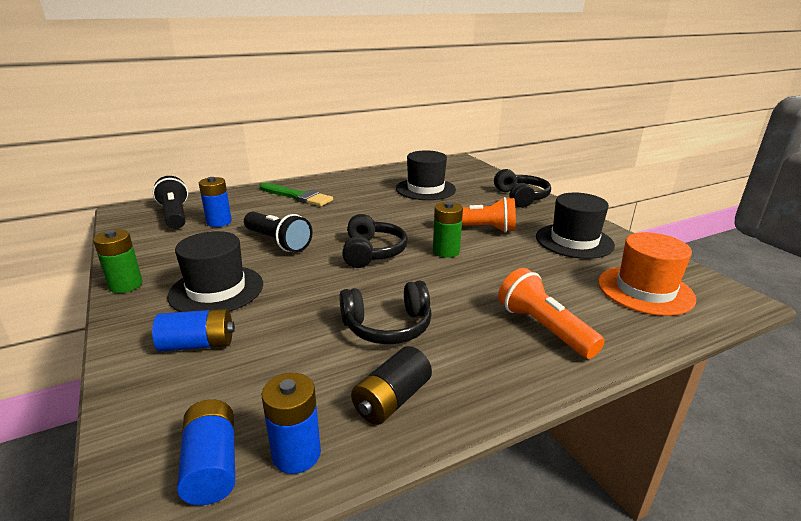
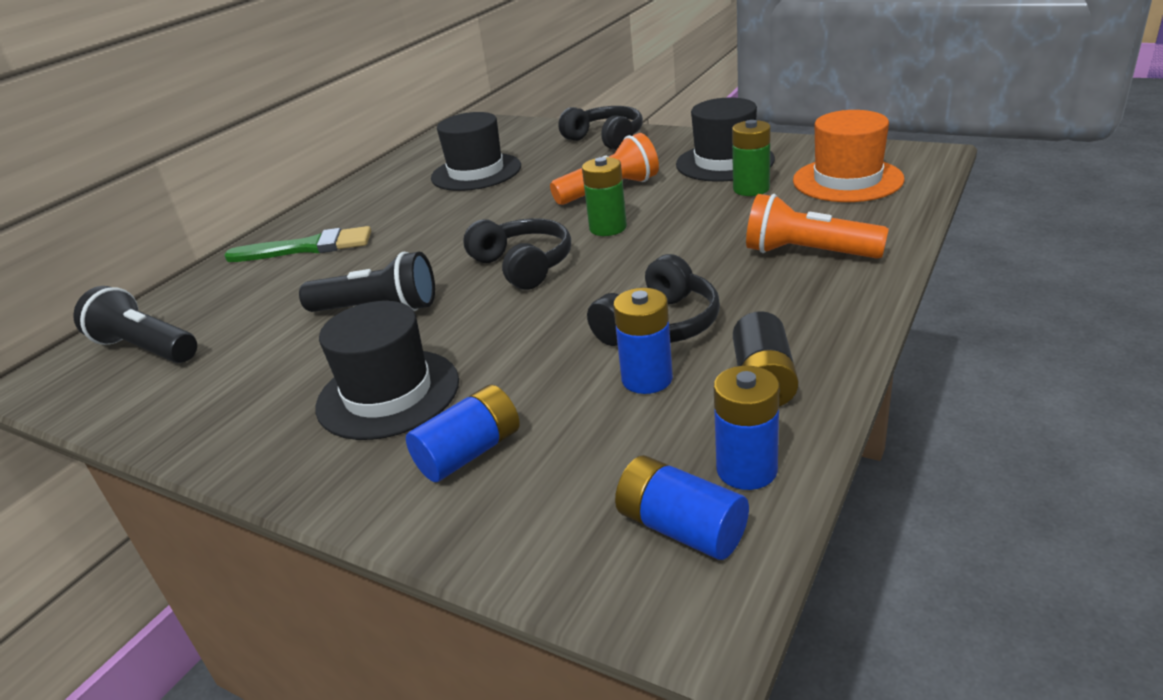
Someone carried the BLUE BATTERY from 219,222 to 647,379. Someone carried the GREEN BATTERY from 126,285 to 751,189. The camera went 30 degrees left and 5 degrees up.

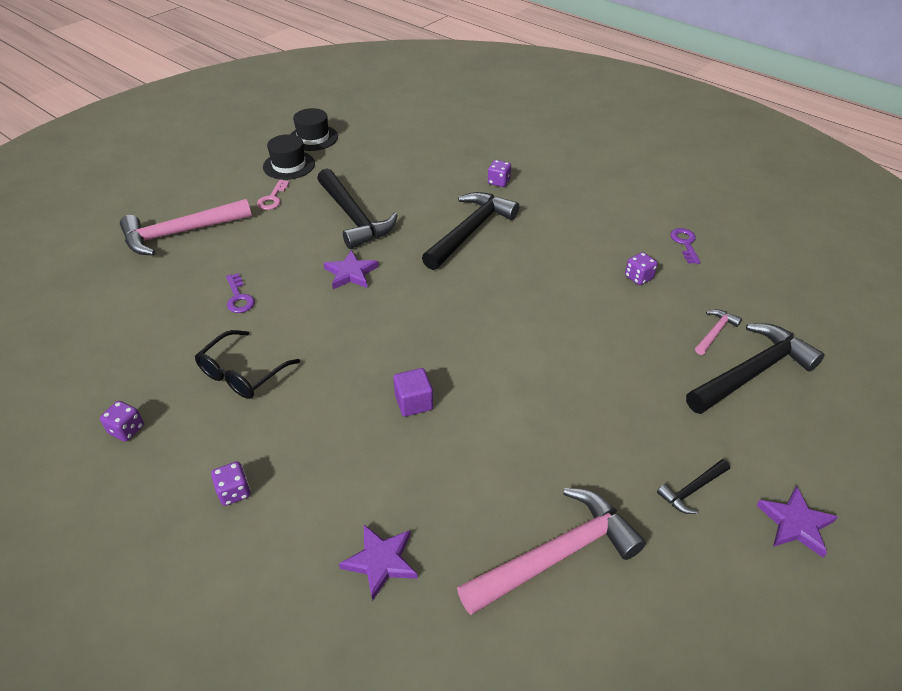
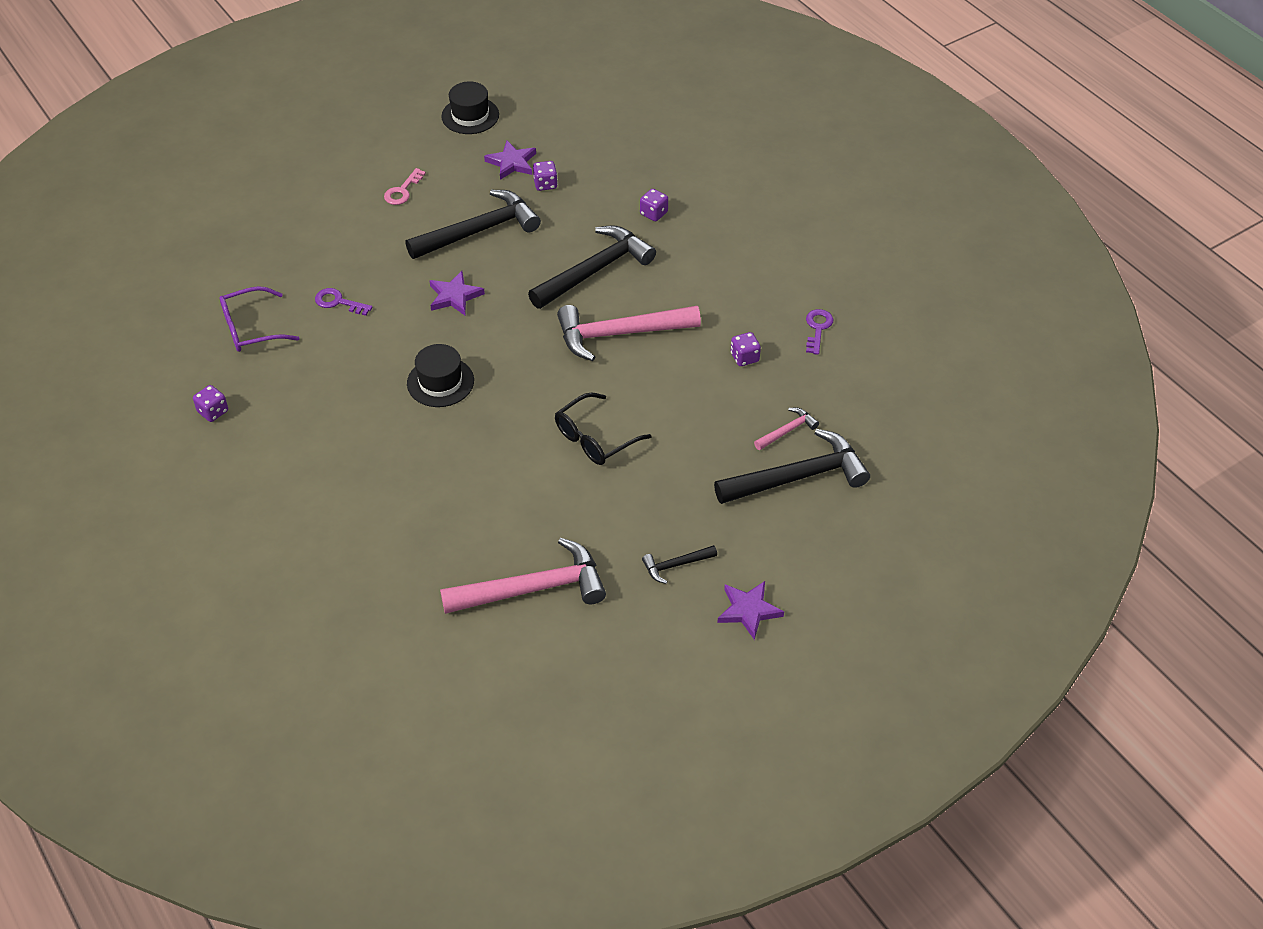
Someone put down the PURPLE GLASSES at 251,328. Someone rotated the PURPLE KEY at 239,297 by 120 degrees clockwise. Someone rotated the BLACK HAMMER at 354,217 by 105 degrees counterclockwise. Someone carried the BLACK HAT from 289,165 to 440,382. Someone carried the PURPLE STAR from 381,561 to 512,163. Someone carried the PURPLE DICE from 234,492 to 545,184. Someone carried the BLACK GLASSES from 242,373 to 595,438. Someone carried the PINK HAMMER from 180,233 to 619,334. Someone took away the PURPLE CUBE at 414,402. The camera went 15 degrees right and 5 degrees up.

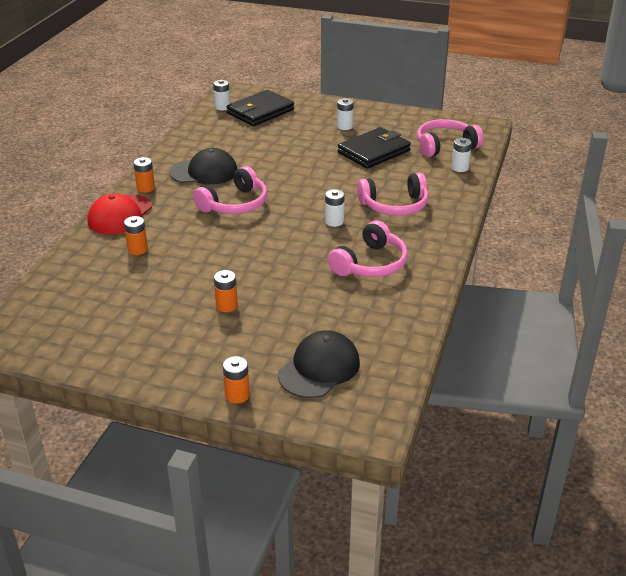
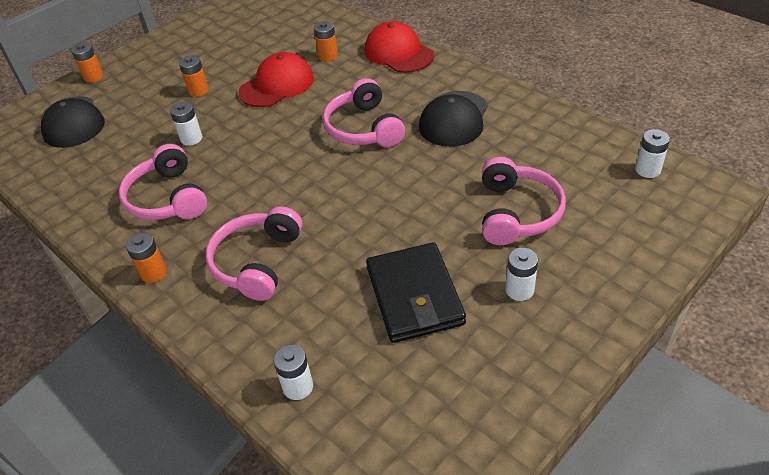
Someone carried the ORANGE BATTERY from 146,188 to 153,273. Someone carried the WHITE BATTERY from 334,221 to 191,138. Someone put down the RED CAP at 277,85. Someone carried the PINK HEADPHONES from 445,146 to 516,212. Someone took away the BLACK WALLET at 260,111. The camera went 120 degrees right and 10 degrees up.

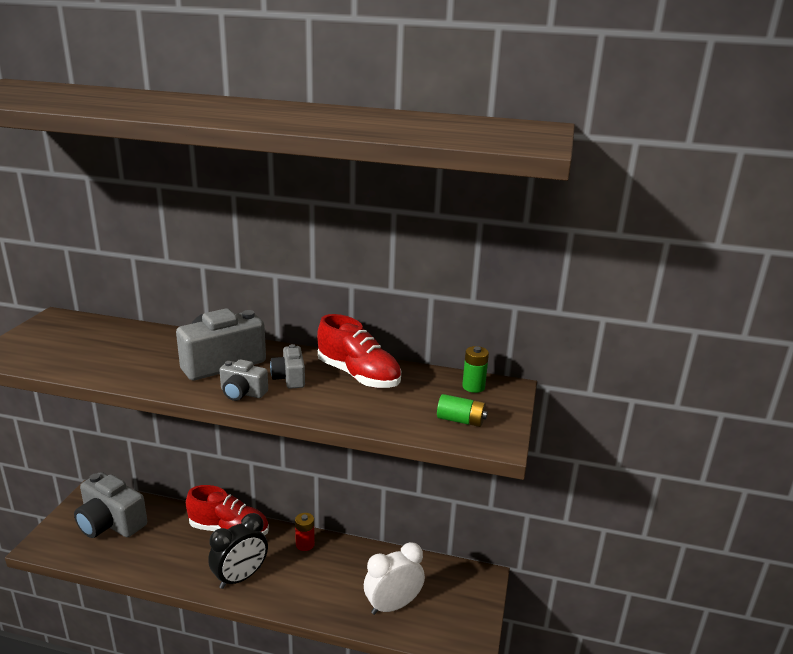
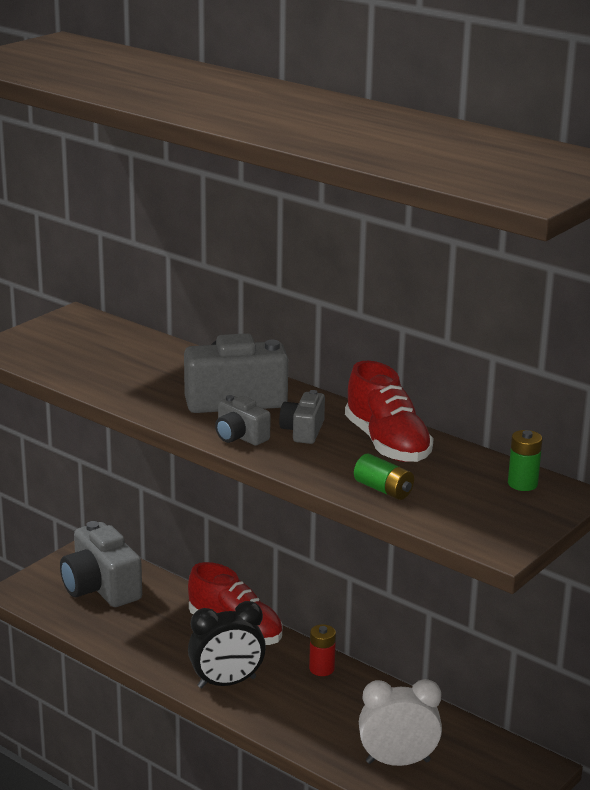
Someone carried the GREEN BATTERY from 460,420 to 383,489. The camera went 25 degrees right and 0 degrees up.

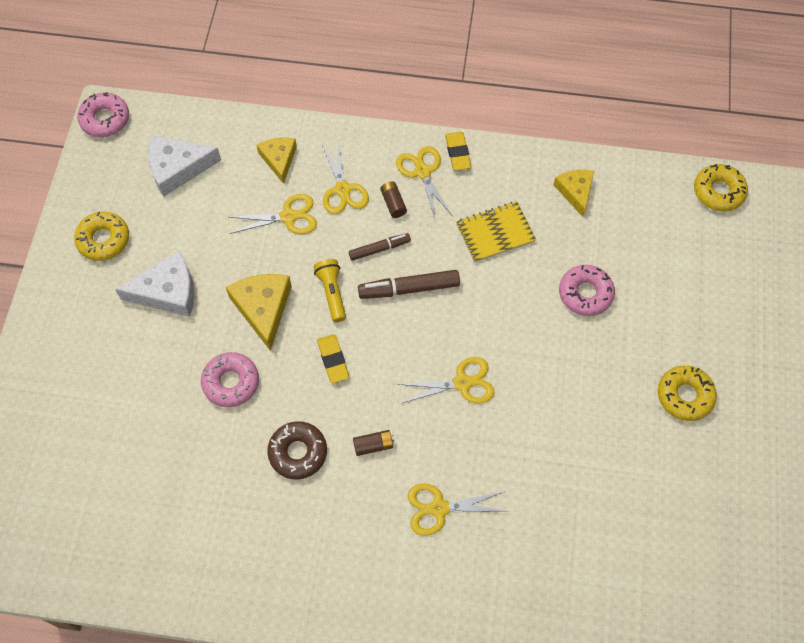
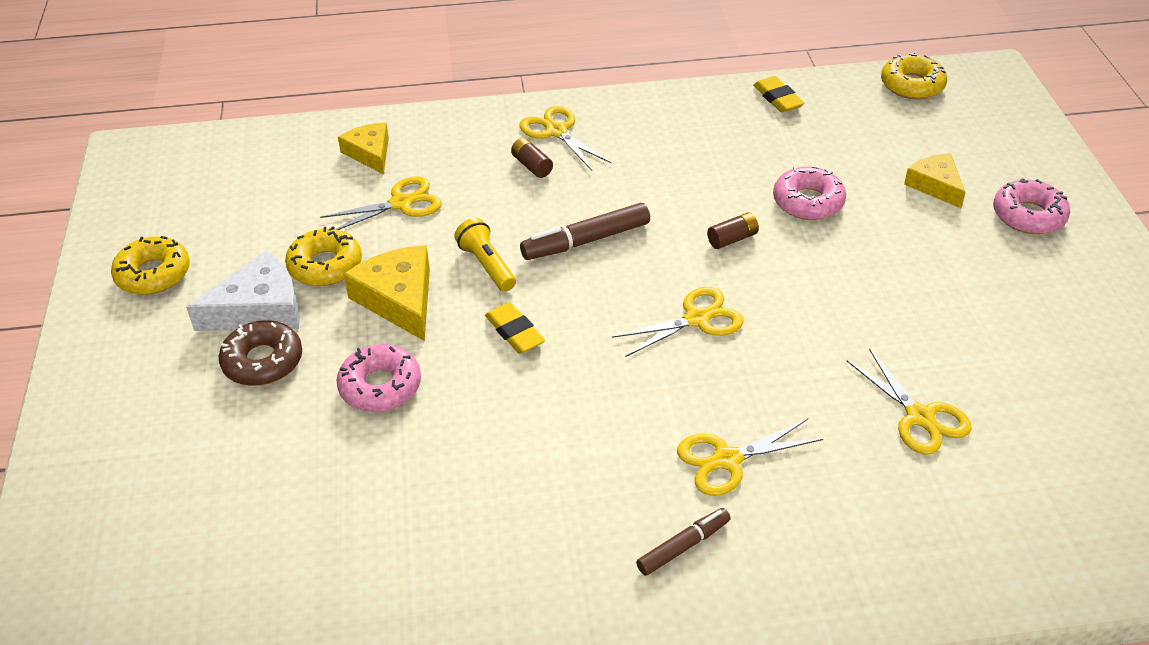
Someone carried the BROWN DONUT from 298,452 to 263,361. Someone carried the YELLOW DONUT from 684,396 to 325,266. Someone carried the BROWN MARKER from 379,249 to 683,546. Someone carried the BROWN BATTERY from 373,445 to 732,239. Someone carried the YELLOW ERASER from 457,153 to 777,98. Someone carried the YELLOW SCISSORS from 343,190 to 920,417. Someone carried the YELLOW CHEESE from 575,192 to 935,185. Someone carried the PINK DONUT from 105,119 to 1028,215. Someone took away the WHITE CHEESE at 177,168. Someone took away the YELLOW NOTEBOOK at 495,233. The camera went 15 degrees left and 20 degrees down.

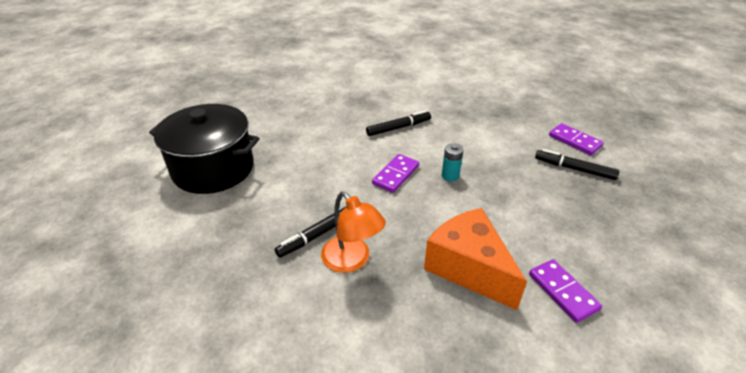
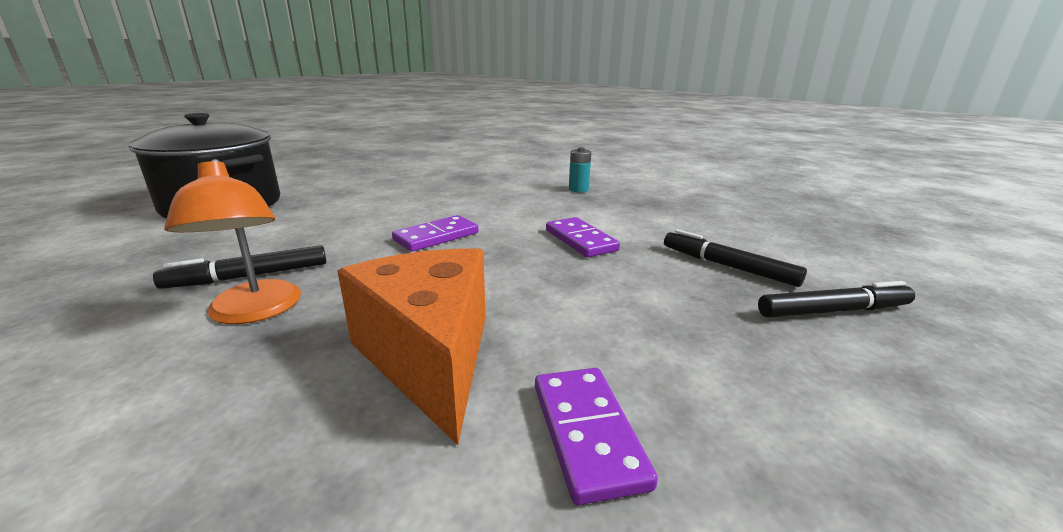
Someone carried the PURPLE DOMINO from 574,141 to 581,240. Someone carried the TURQUOISE BATTERY from 450,176 to 578,189. Someone carried the BLACK MARKER from 398,128 to 833,311. The camera went 15 degrees right and 15 degrees down.

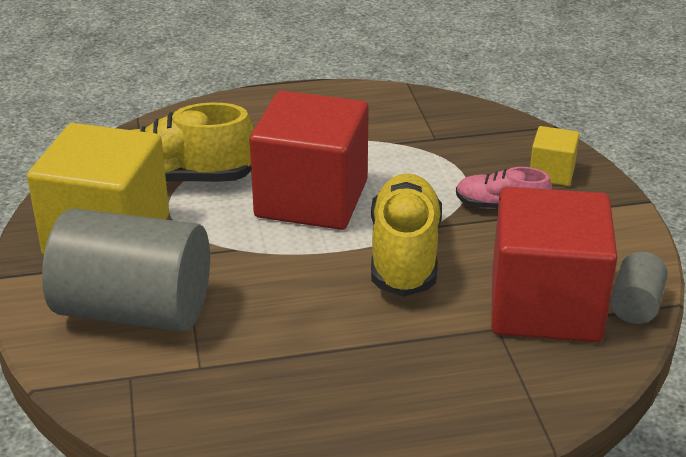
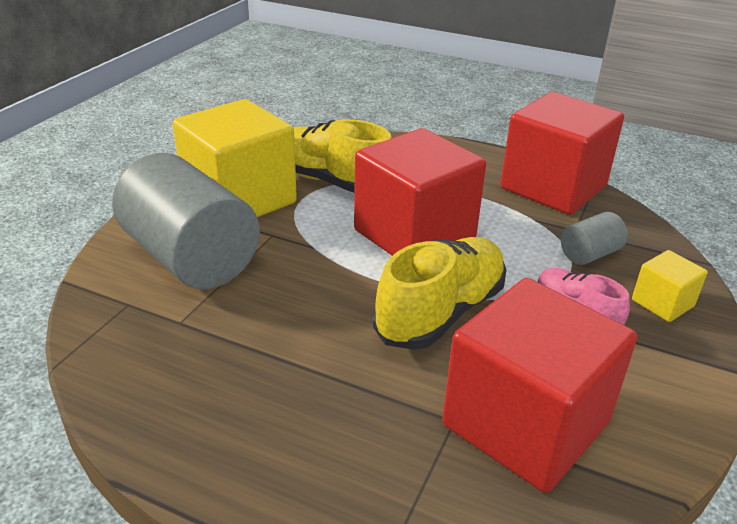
Someone put down the RED CUBE at 553,187. Someone carried the GREY CYLINDER from 635,305 to 589,254. The camera went 35 degrees right and 0 degrees up.

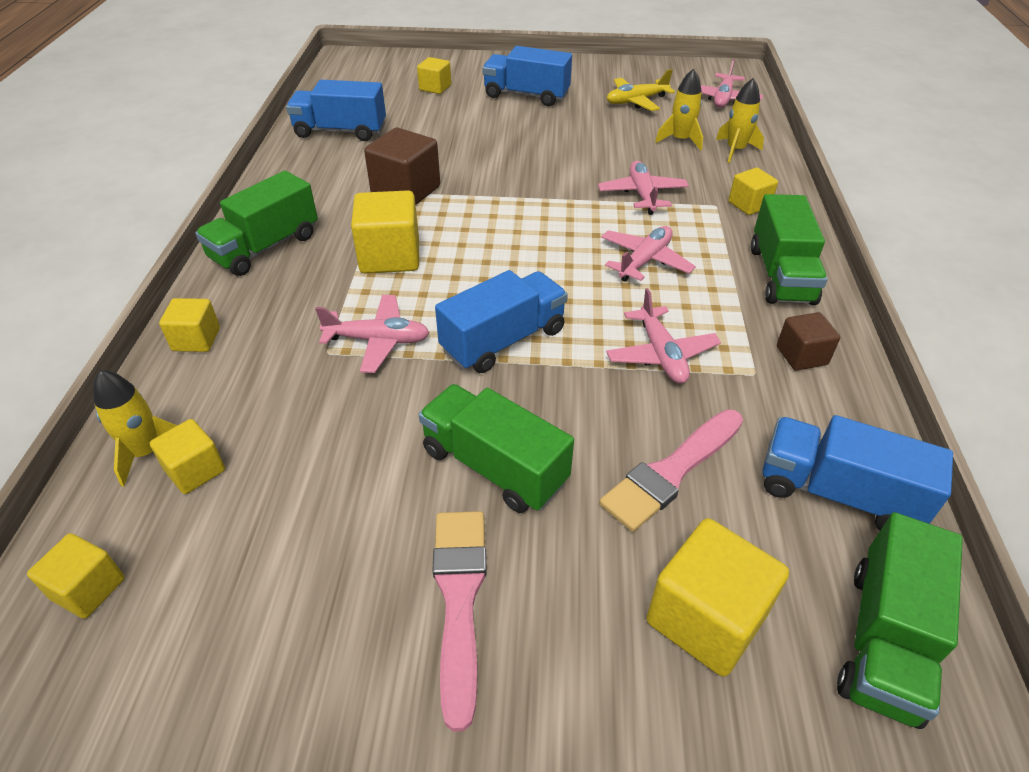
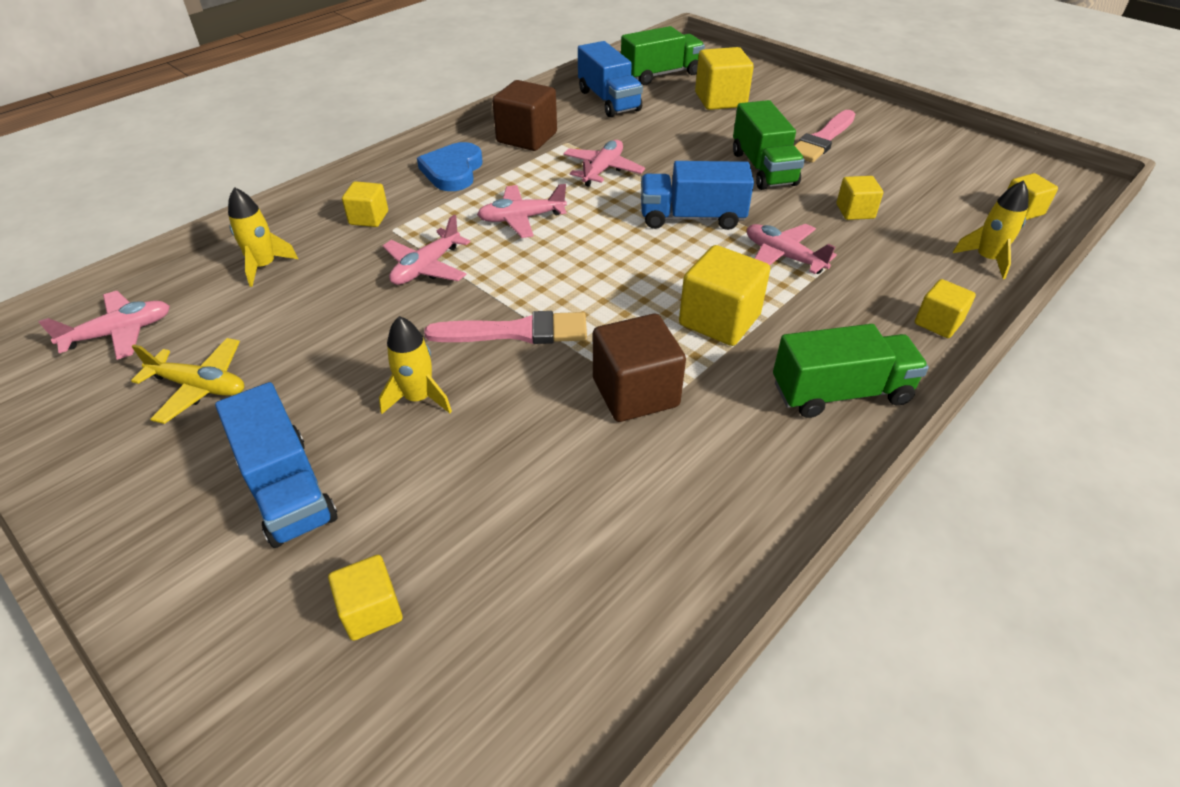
Someone carried the YELLOW ROCKET from 680,140 to 418,398. Someone swapped the GREEN TRUCK at 781,275 for the BLUE HEART at 453,171. Someone carried the PINK BRUSH from 671,472 to 516,332. Someone scaled the BROWN CUBE at 801,355 by 1.70. Someone carried the YELLOW CUBE from 195,470 to 855,211. Someone took away the BLUE TRUCK at 340,131. The camera went 140 degrees left and 0 degrees up.

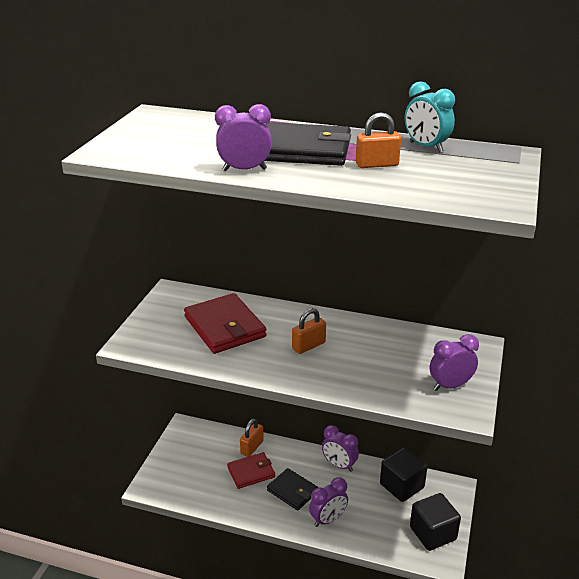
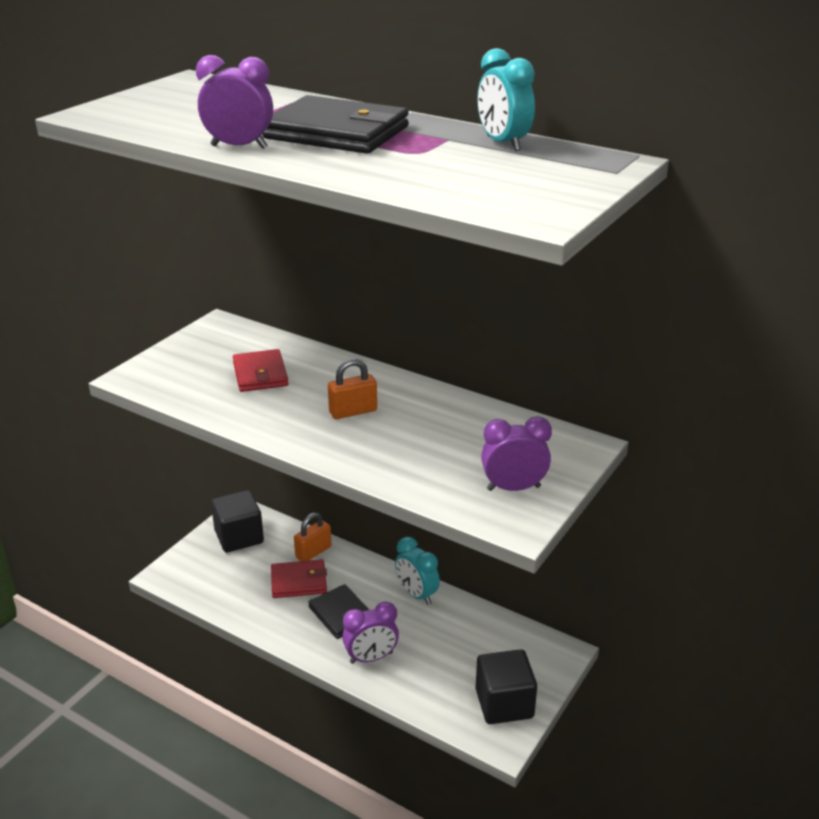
Someone carried the BLACK CUBE from 401,486 to 239,537. Someone scaled the RED WALLET at 225,327 by 0.63. Someone repainted the PURPLE CLOCK at 339,465, which became the TURQUOISE CLOCK at 416,594. Someone took away the ORANGE PADLOCK at 377,164. The camera went 15 degrees right and 0 degrees up.

